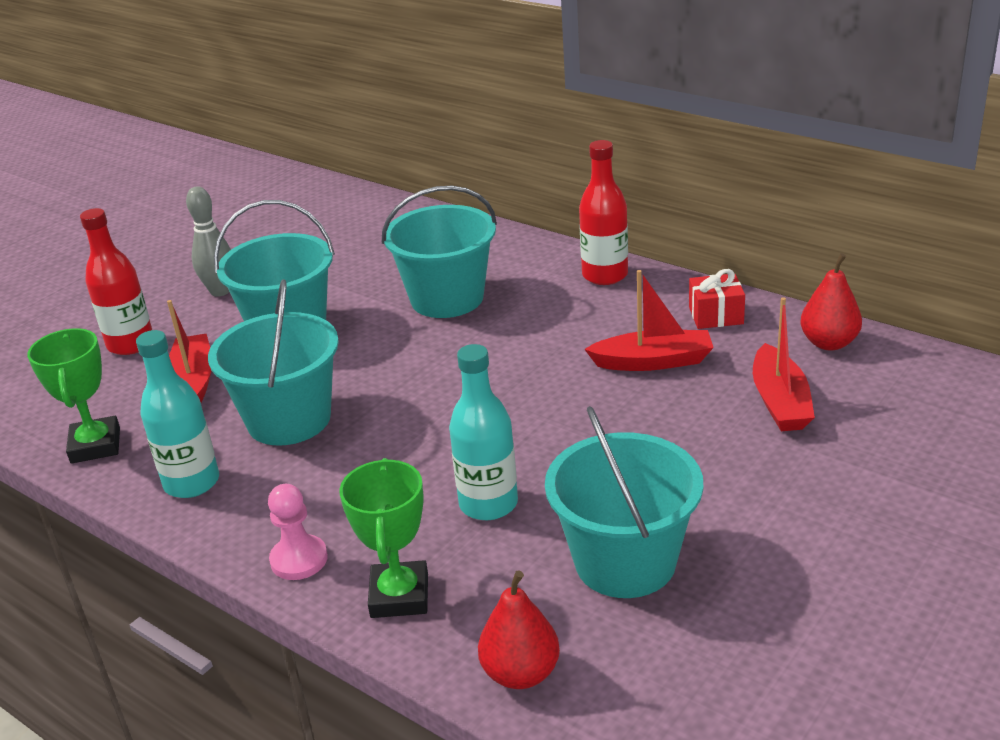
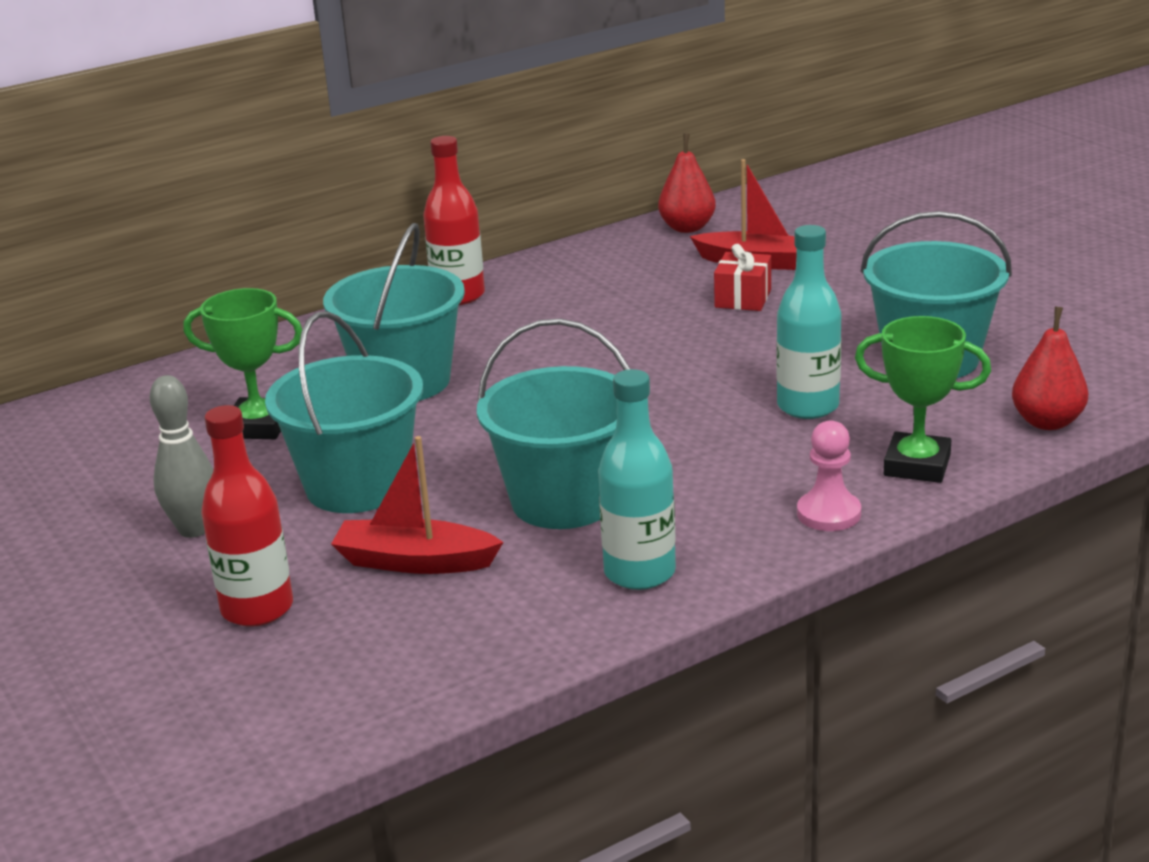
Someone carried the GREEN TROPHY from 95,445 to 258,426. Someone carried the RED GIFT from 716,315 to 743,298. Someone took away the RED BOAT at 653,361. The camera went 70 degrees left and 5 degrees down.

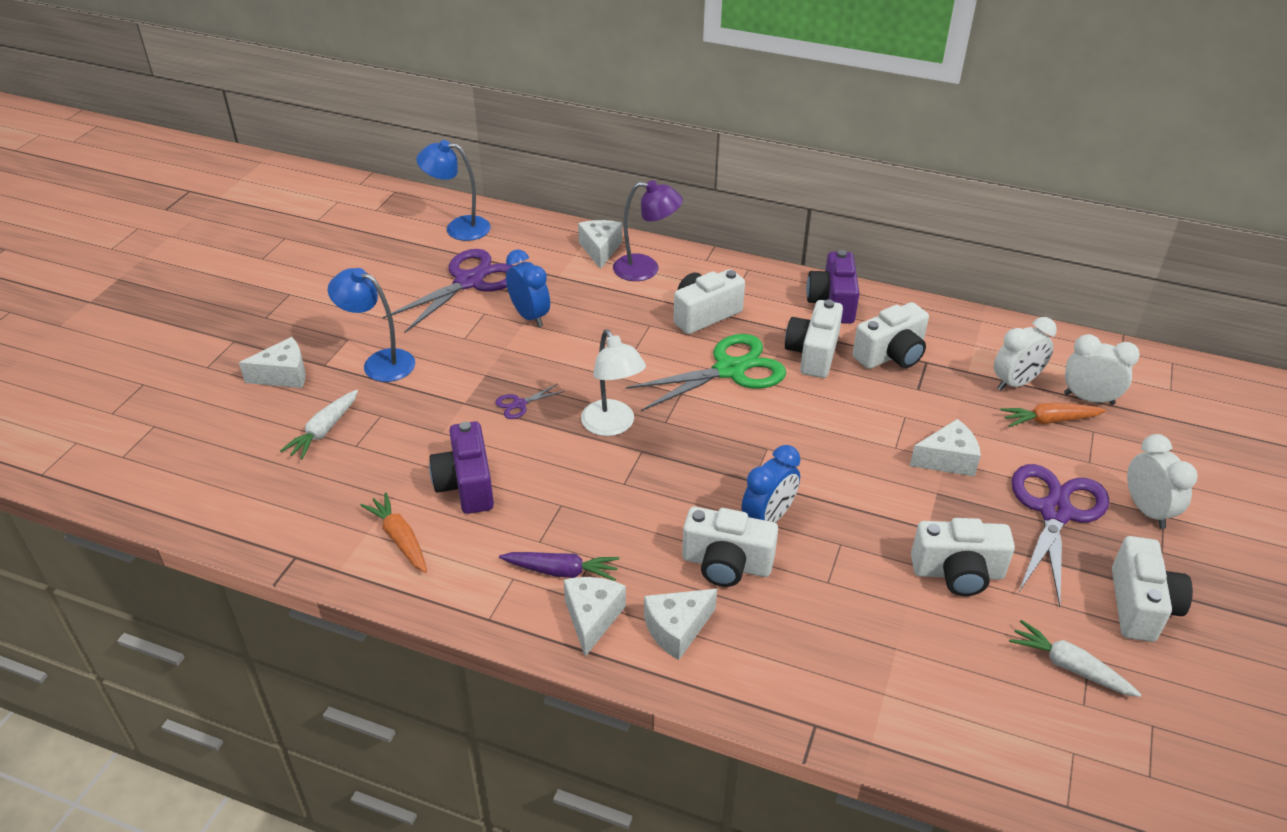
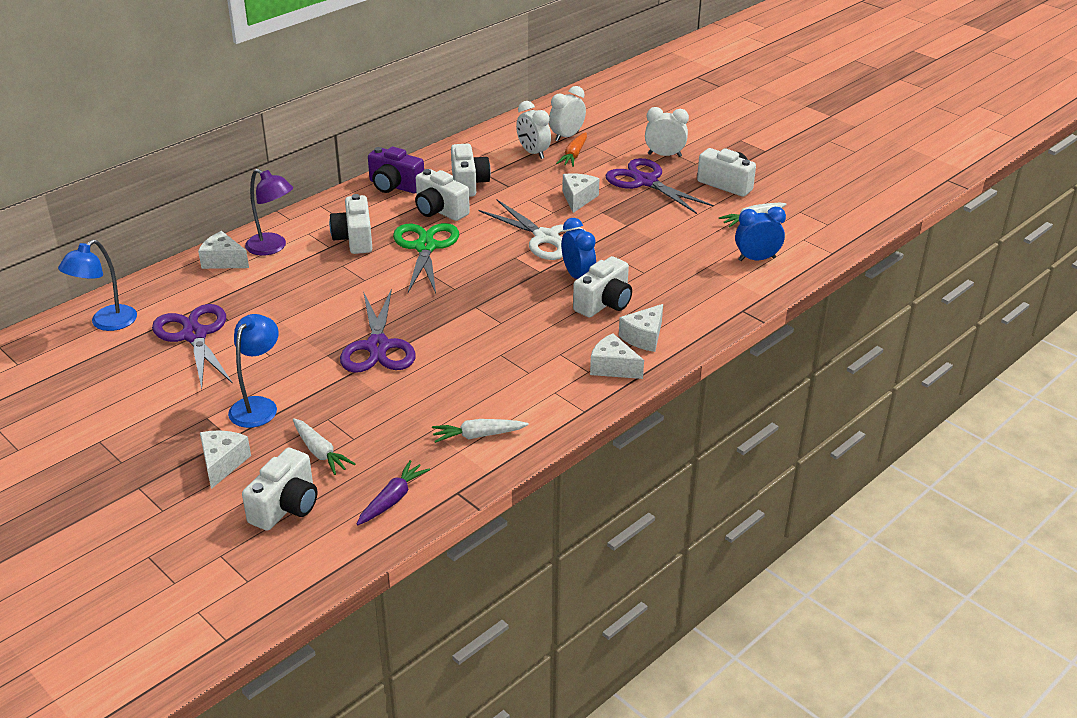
Someone rotated the BLUE LAMP at 380,362 by 150 degrees clockwise. Someone carried the WHITE CAMERA from 957,573 to 286,506. Someone rotated the PURPLE LAMP at 646,269 by 90 degrees clockwise. Someone scaled the PURPLE SCISSORS at 519,404 by 2.37. Someone carried the PURPLE CARROT from 562,571 to 392,499. Someone repainted the ORANGE CARROT at 399,539, which became the WHITE CARROT at 478,436. Someone put down the WHITE SCISSORS at 546,238. Someone rotated the WHITE CLOCK at 1015,383 by 150 degrees clockwise. Someone rotated the WHITE CHEESE at 677,629 by 45 degrees clockwise. Someone carried the BLUE CLOCK from 530,316 to 756,259. Someone took away the PURPLE CAMERA at 466,485. Someone took away the WHITE LAMP at 612,426. The camera went 65 degrees left and 5 degrees down.

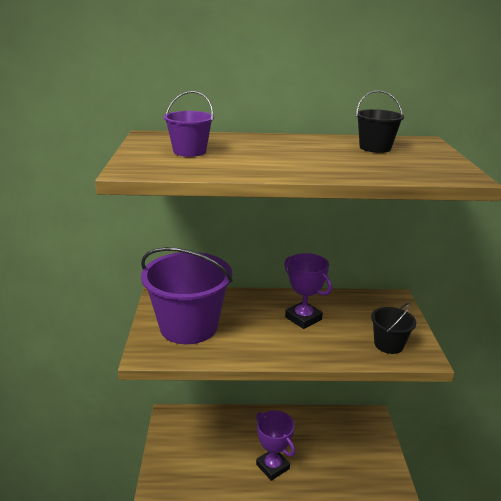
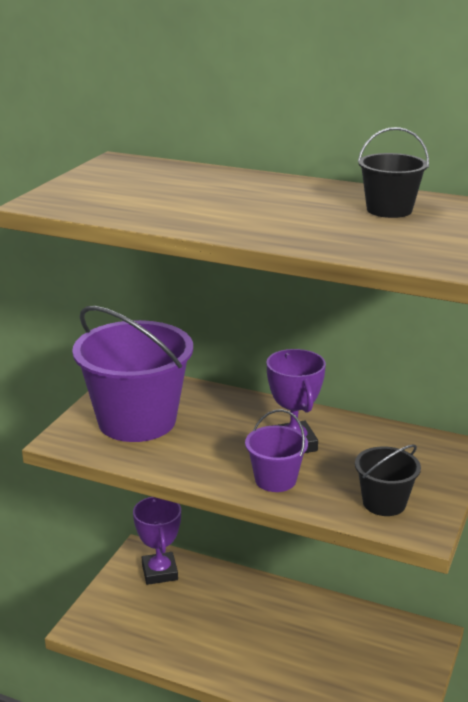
Someone carried the PURPLE TROPHY from 272,466 to 159,572. Someone carried the PURPLE BUCKET from 189,151 to 275,480. The camera went 25 degrees right and 0 degrees up.

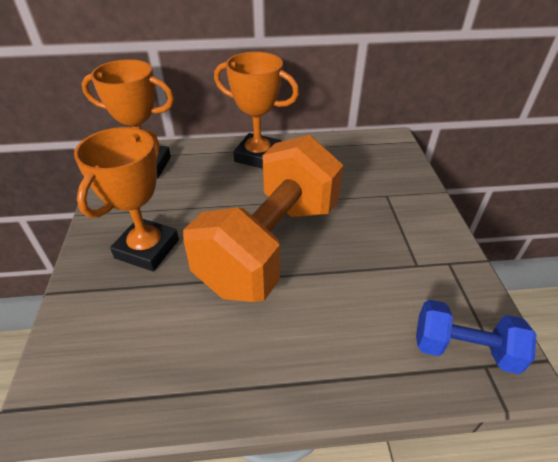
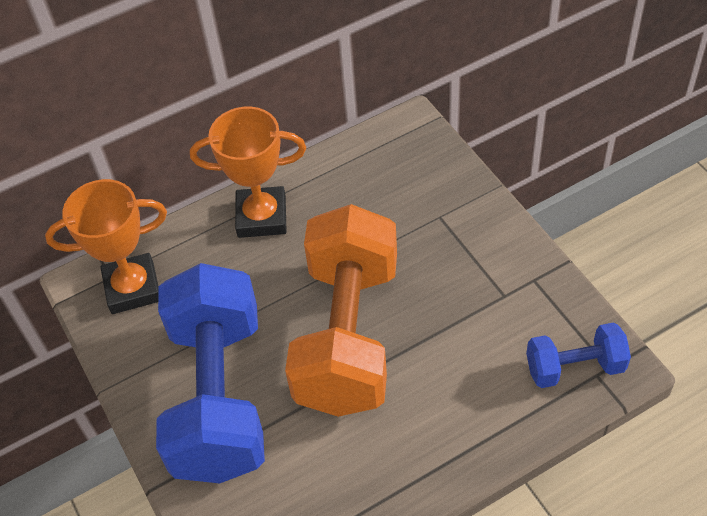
Someone swapped the ORANGE TROPHY at 147,249 for the BLUE DUMBBELL at 218,396. The camera went 20 degrees left and 10 degrees up.

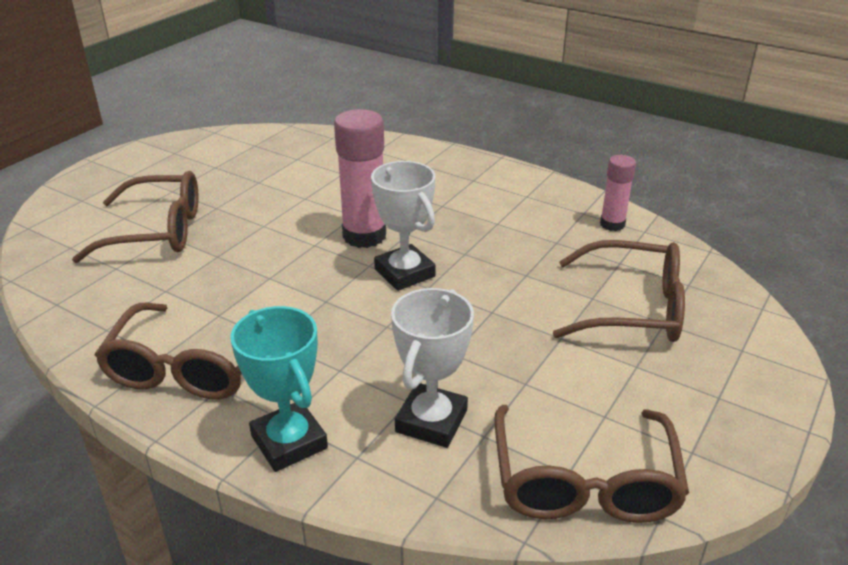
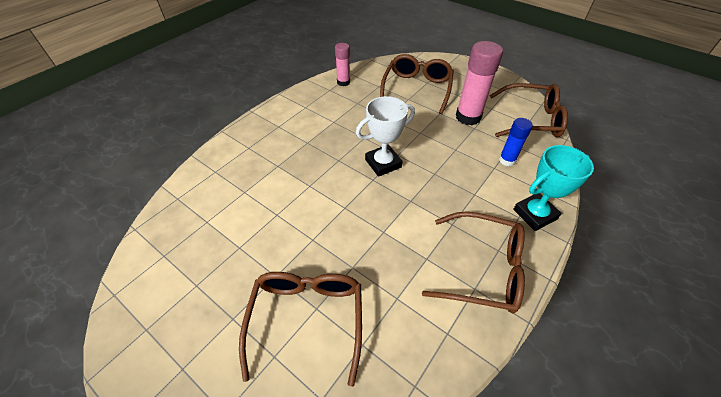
Someone carried the PINK GLUE STICK from 364,236 to 468,117. Someone swapped the WHITE TROPHY at 431,421 for the BLUE GLUE STICK at 507,160. The camera went 85 degrees left and 15 degrees up.

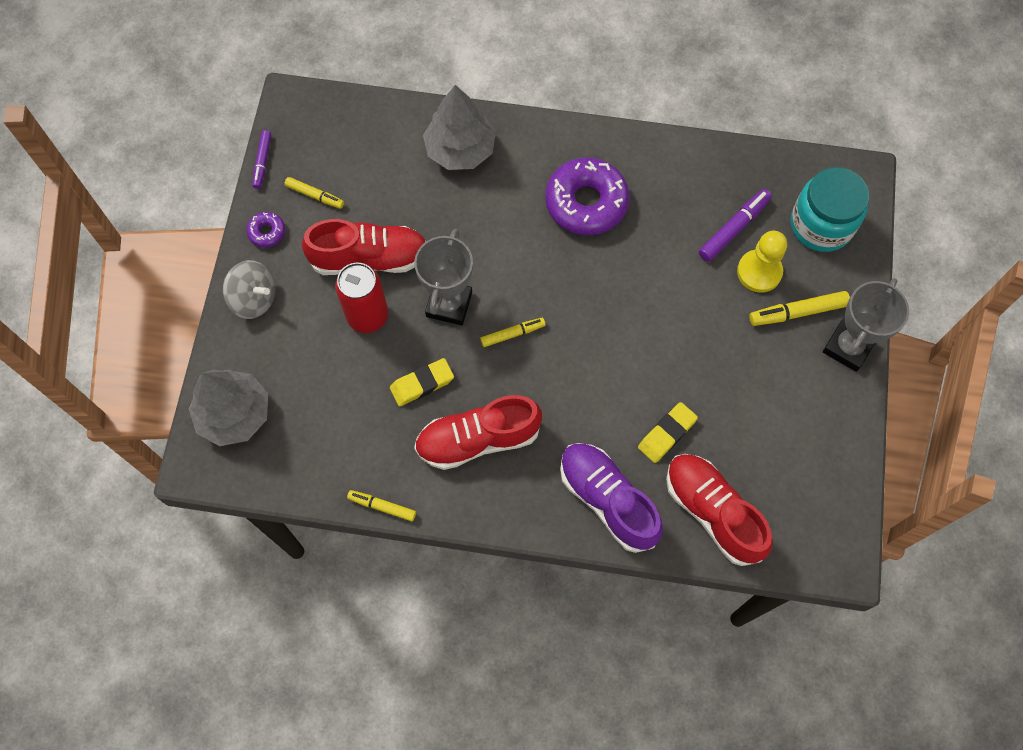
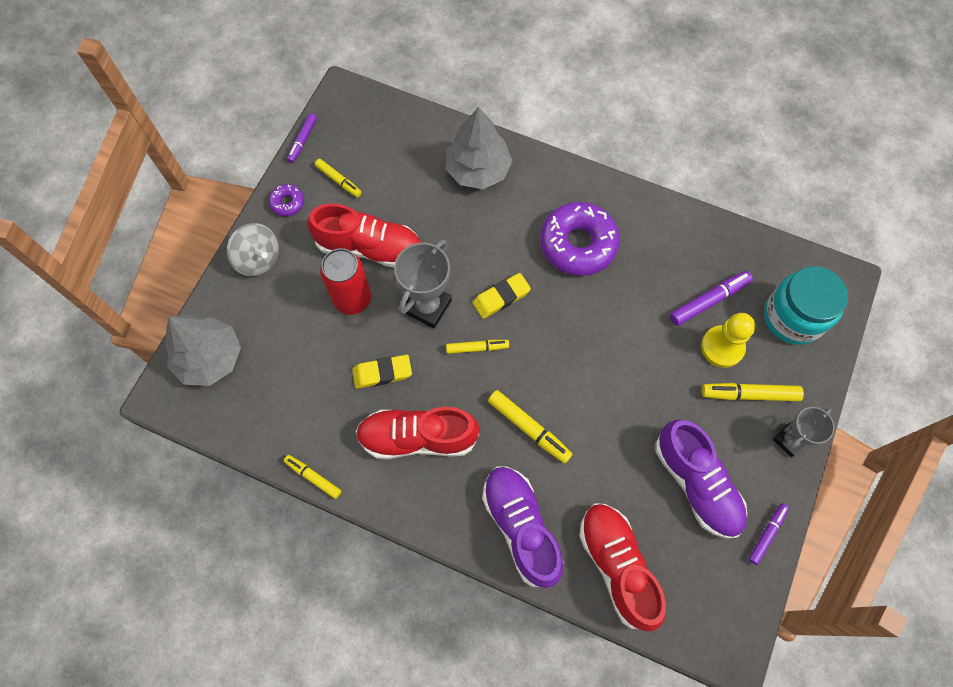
Someone carried the YELLOW ERASER from 667,434 to 501,297. Someone put down the YELLOW MARKER at 529,428. Someone put down the PURPLE SHOE at 696,483. Someone put down the PURPLE MARKER at 766,534. Someone scaled the GREY TROPHY at 848,347 by 0.66. The camera went 15 degrees right and 0 degrees up.

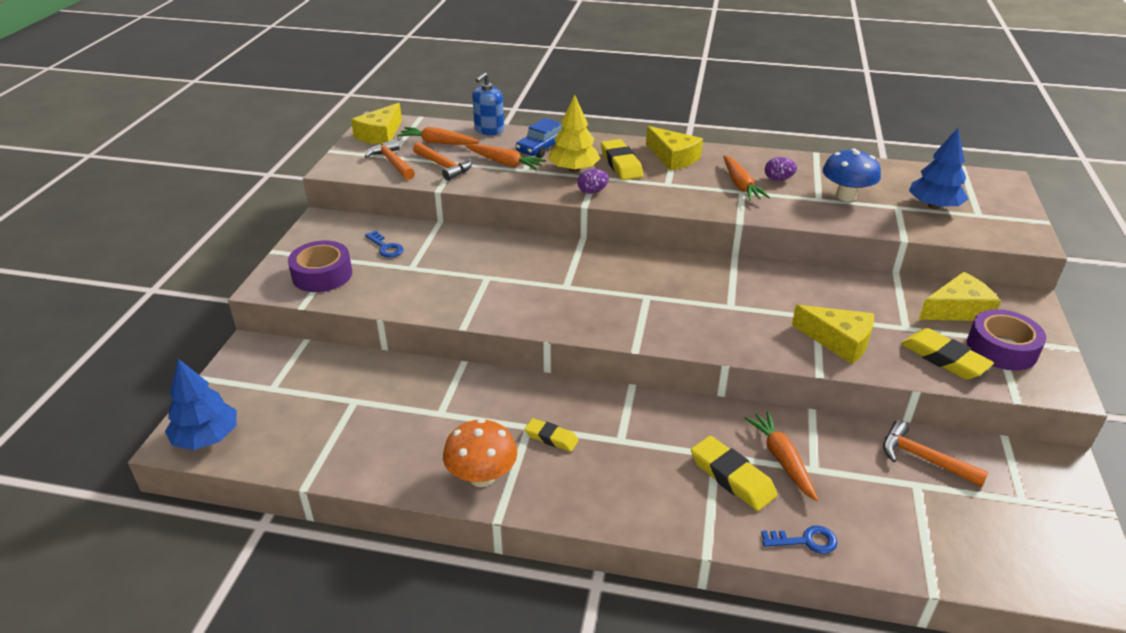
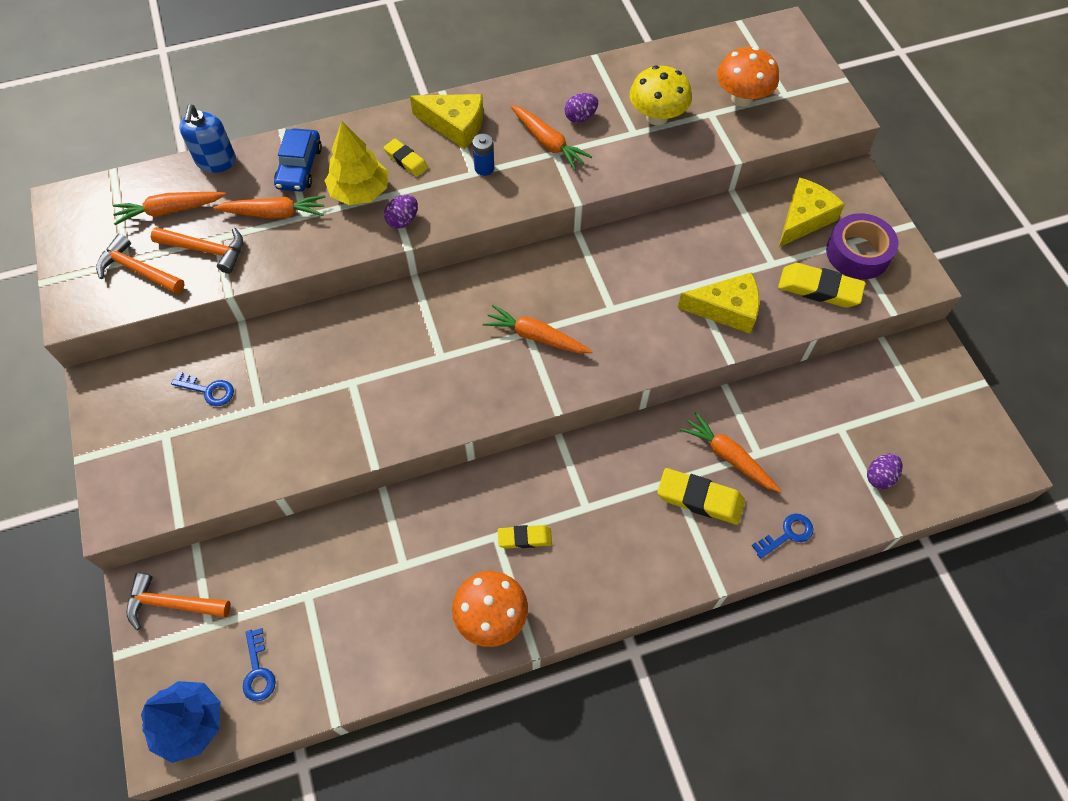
Someone carried the ORANGE HAMMER from 923,458 to 172,604. Someone put down the BLUE KEY at 258,671. Someone scaled the YELLOW ERASER at 621,164 by 0.61. Someone put down the BLUE BATTERY at 484,168. Someone put down the ORANGE CARROT at 536,336. Someone repainted the BLUE MUSHROOM at 846,196, which became the YELLOW MUSHROOM at 657,117. Someone swapped the BLUE TREE at 933,206 for the ORANGE MUSHROOM at 742,98. Someone put down the PURPLE EGG at 879,476. Someone took away the PURPLE TAPE at 322,275. Someone took away the YELLOW CHEESE at 380,135. The camera went 30 degrees left and 25 degrees up.

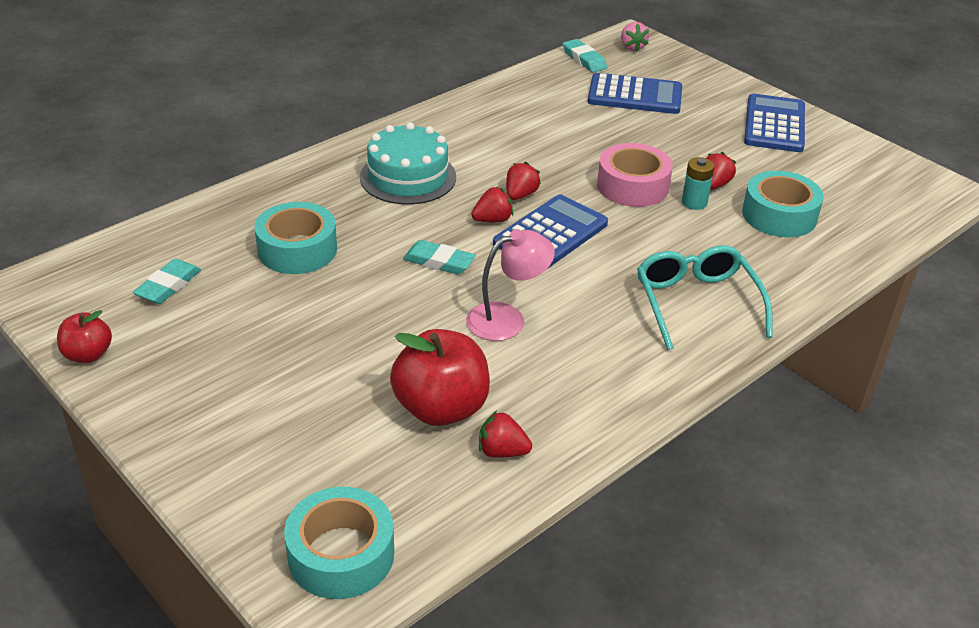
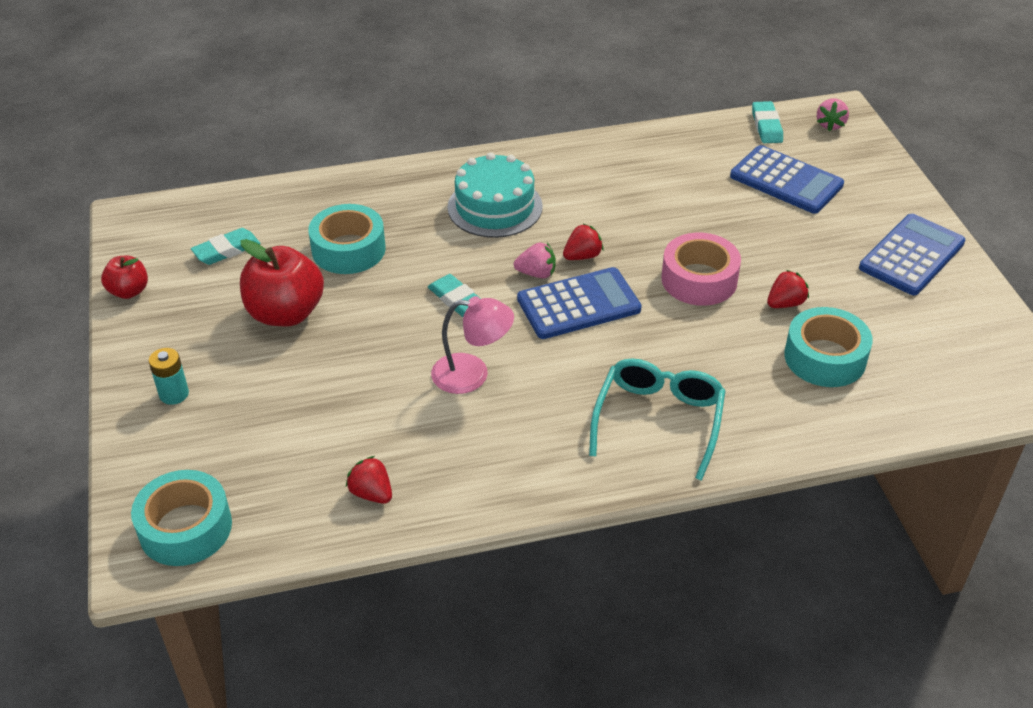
Someone carried the TURQUOISE BATTERY from 694,202 to 174,394. Someone carried the RED APPLE from 441,408 to 286,313. Someone repainted the RED STRAWBERRY at 492,220, which became the PINK STRAWBERRY at 536,273. The camera went 30 degrees right and 5 degrees up.

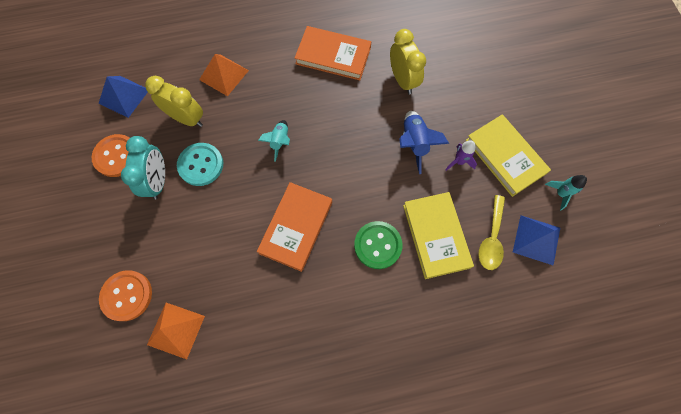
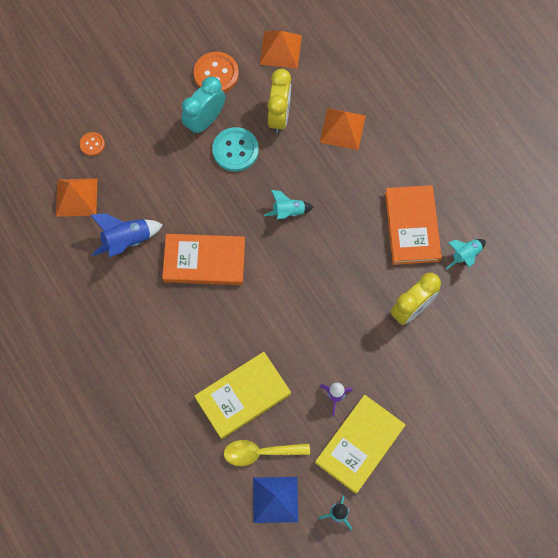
Someone scaled the ORANGE BUTTON at 127,295 by 0.54. Someone carried the BLUE ROCKET from 414,143 to 127,241. Someone rotated the TURQUOISE CLOCK at 158,181 by 150 degrees clockwise. Someone repainted the BLUE PYRAMID at 124,96, which became the ORANGE PYRAMID at 280,49. Someone put down the TURQUOISE ROCKET at 465,255. Someone took away the GREEN BUTTON at 377,245. The camera went 70 degrees right and 0 degrees up.

